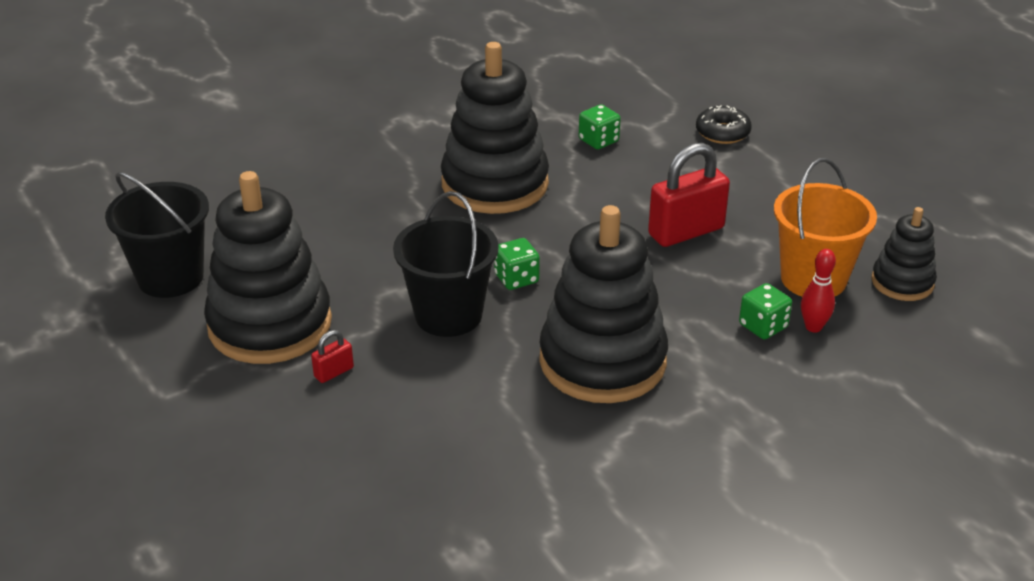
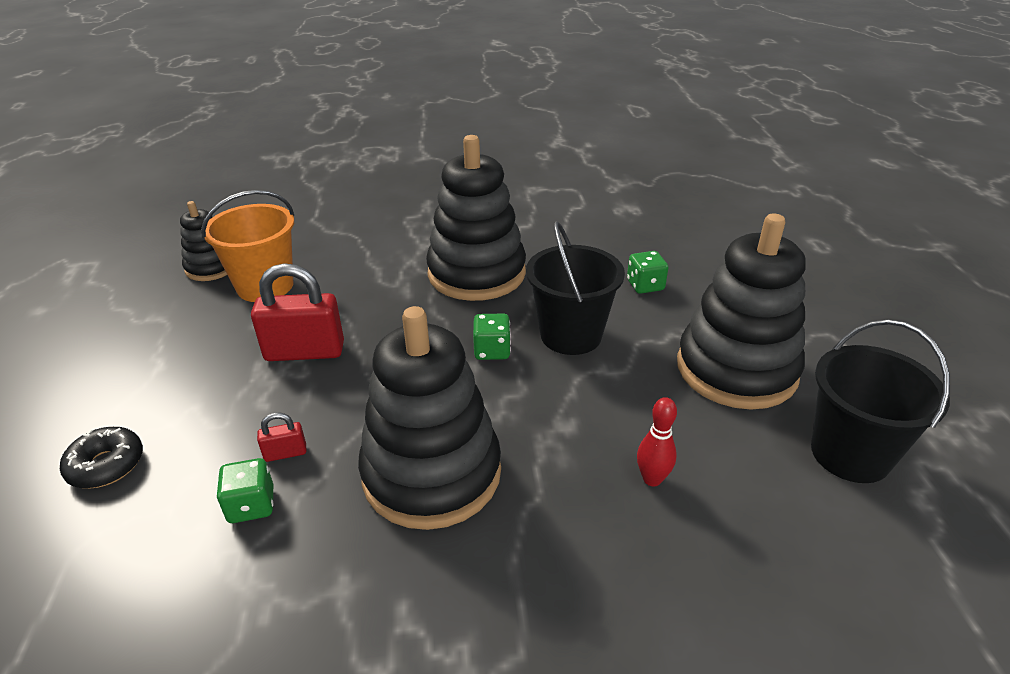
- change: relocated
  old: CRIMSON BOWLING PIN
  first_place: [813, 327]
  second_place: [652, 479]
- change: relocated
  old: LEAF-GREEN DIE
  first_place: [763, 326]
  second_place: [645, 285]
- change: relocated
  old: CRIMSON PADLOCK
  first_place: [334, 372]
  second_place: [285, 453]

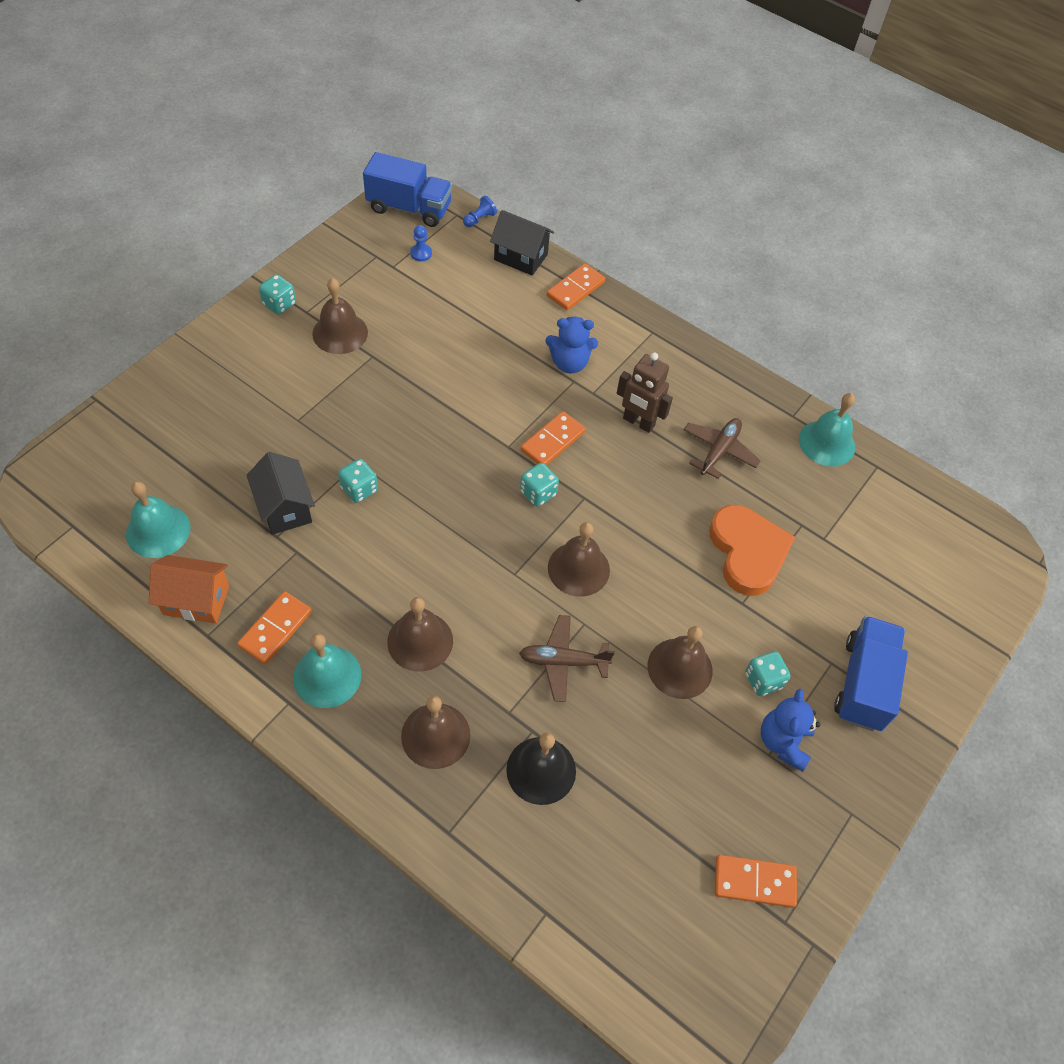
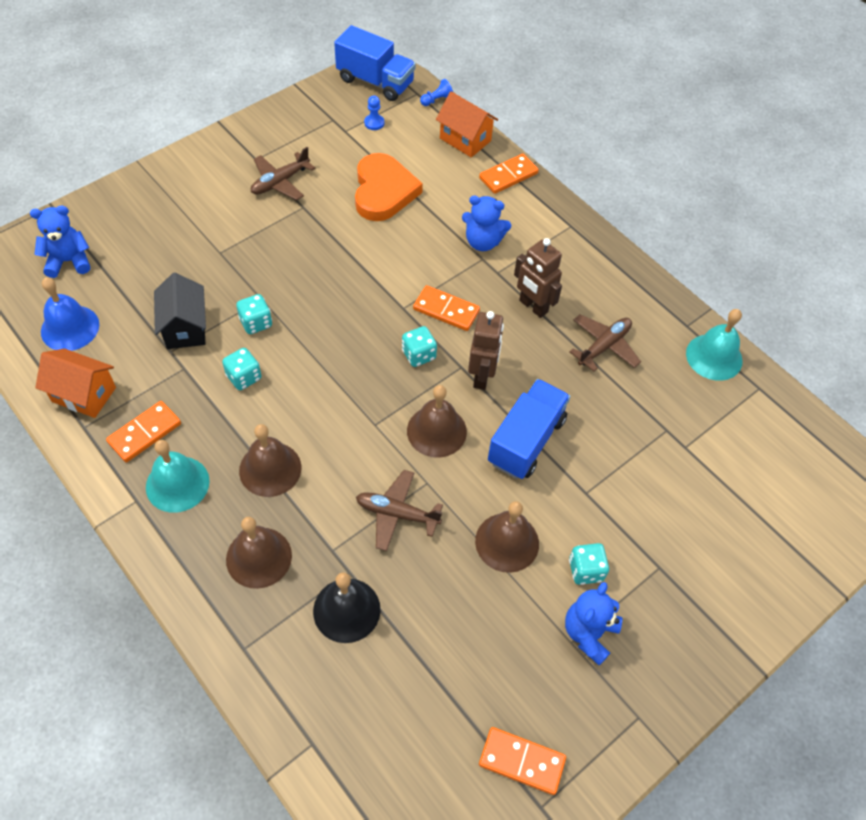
- change: colour
  old: JET-BLACK TOY HOUSE
  new: BRIGHT ORANGE TOY HOUSE
  first_place: [520, 257]
  second_place: [465, 139]
- change: relocated
  old: TURQUOISE DIE
  first_place: [279, 304]
  second_place: [244, 377]
- change: exchanged
  old: DARK BROWN SCHOOL BELL
  new: DARK BROWN TOY PLANE
  first_place: [340, 333]
  second_place: [280, 182]
- change: spun
  old: BRIGHT ORANGE DOMINO PIECE
  first_place: [552, 441]
  second_place: [446, 310]
  degrees: 60
- change: colour
  old: TURQUOISE SCHOOL BELL
  new: BLUE SCHOOL BELL
  first_place: [158, 530]
  second_place: [70, 328]
- change: relocated
  old: BRIGHT ORANGE HEART SHAPE
  first_place: [747, 552]
  second_place: [383, 191]
- change: relocated
  old: BLUE TOY TRUCK
  first_place: [863, 684]
  second_place: [526, 441]
- change: appeared
  new: BLUE TEDDY BEAR
  second_place: [69, 261]
- change: appeared
  new: DARK BROWN ROBOT FIGURE
  second_place: [482, 376]

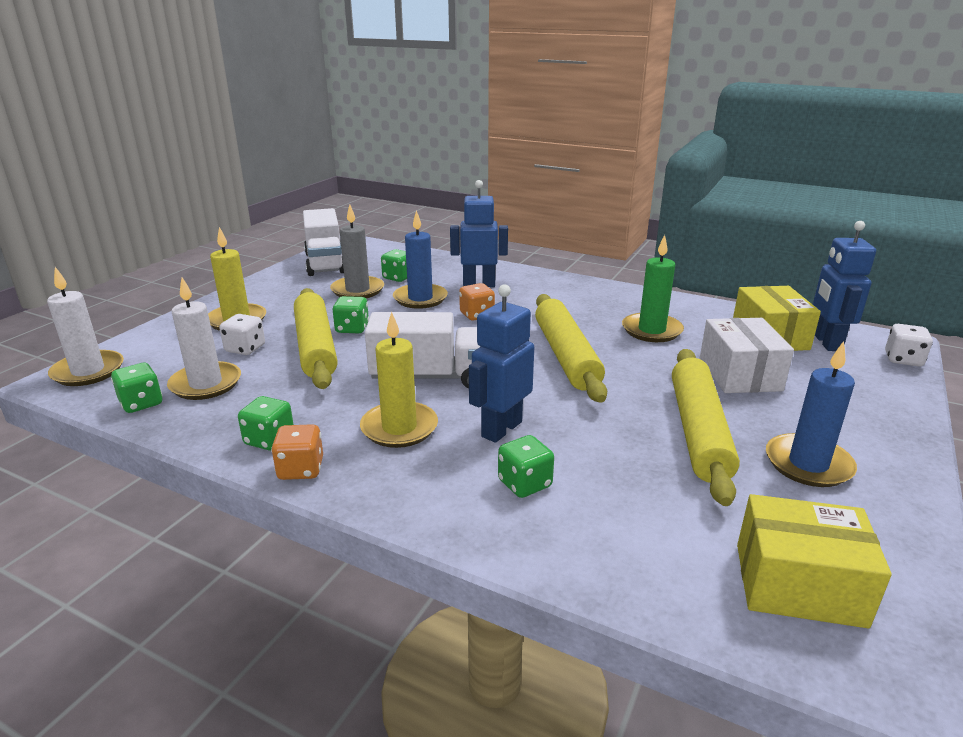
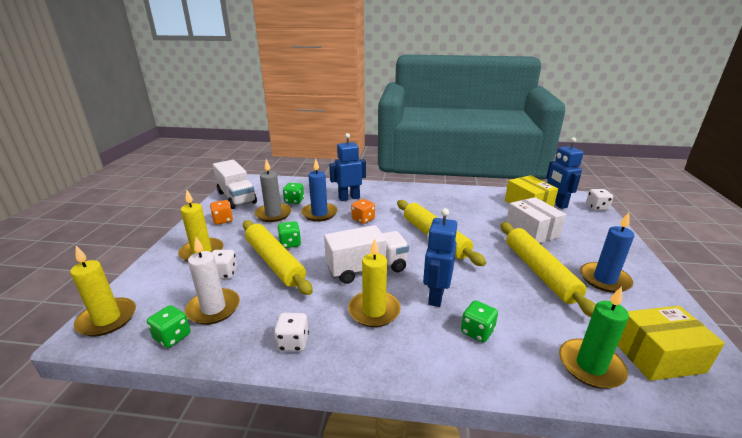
- change: relocated
  old: LEAF-GREEN CANDLE
  first_place: [651, 330]
  second_place: [590, 366]
- change: colour
  old: WHITE CANDLE
  new: GOLDEN CANDLE
  first_place: [88, 371]
  second_place: [107, 319]
- change: colour
  old: LEAF-GREEN DIE
  new: WHITE DIE
  first_place: [269, 440]
  second_place: [293, 342]
- change: relocated
  old: BRIGHT ORANGE DIE
  first_place: [301, 469]
  second_place: [223, 220]

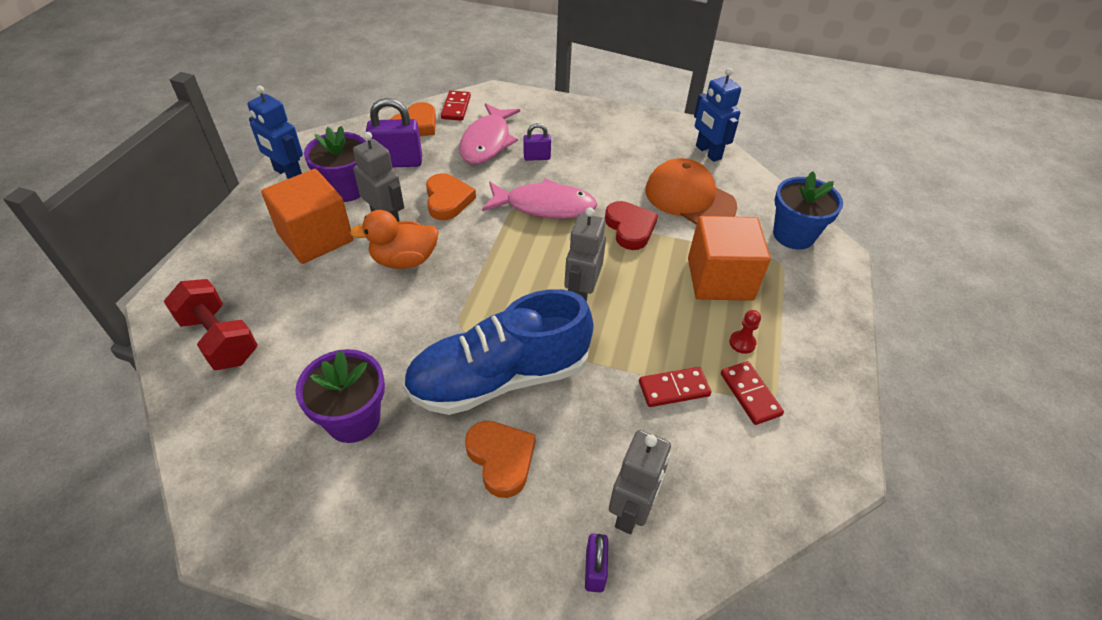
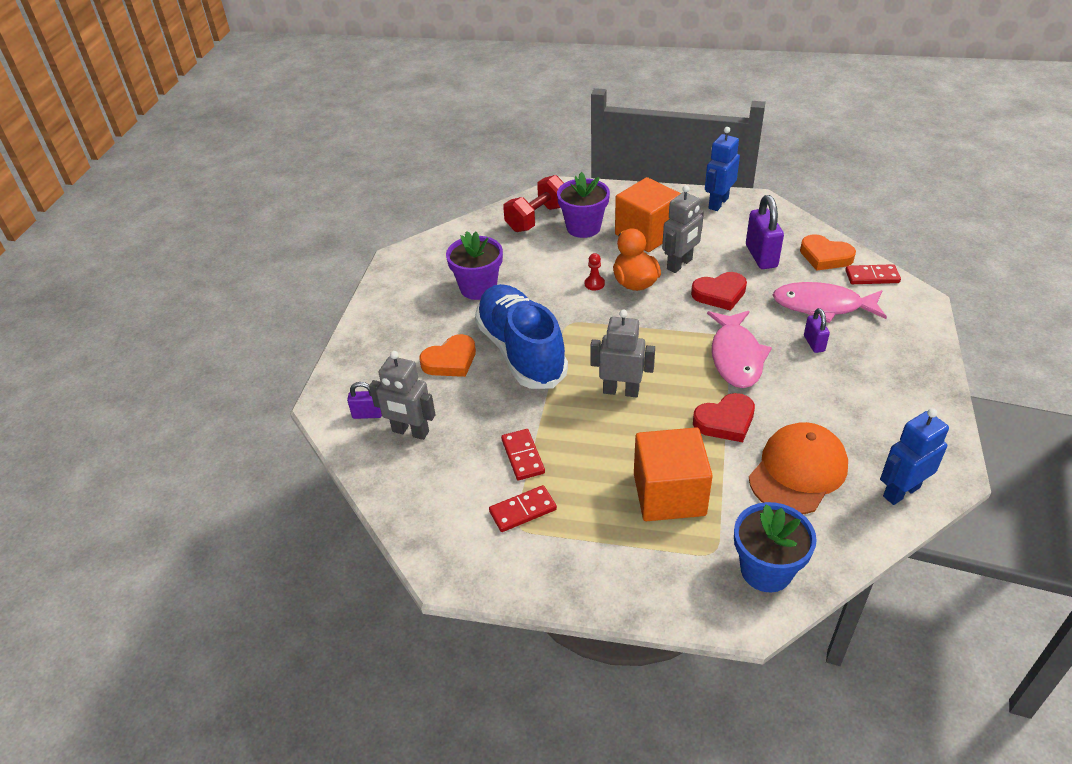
- change: relocated
  old: ROYAL PURPLE PLANT POT
  first_place: [346, 189]
  second_place: [583, 227]
- change: colour
  old: BRIGHT ORANGE HEART SHAPE
  new: CRIMSON HEART SHAPE
  first_place: [448, 200]
  second_place: [720, 294]
- change: relocated
  old: CRIMSON CHESS PAWN
  first_place: [742, 343]
  second_place: [594, 284]

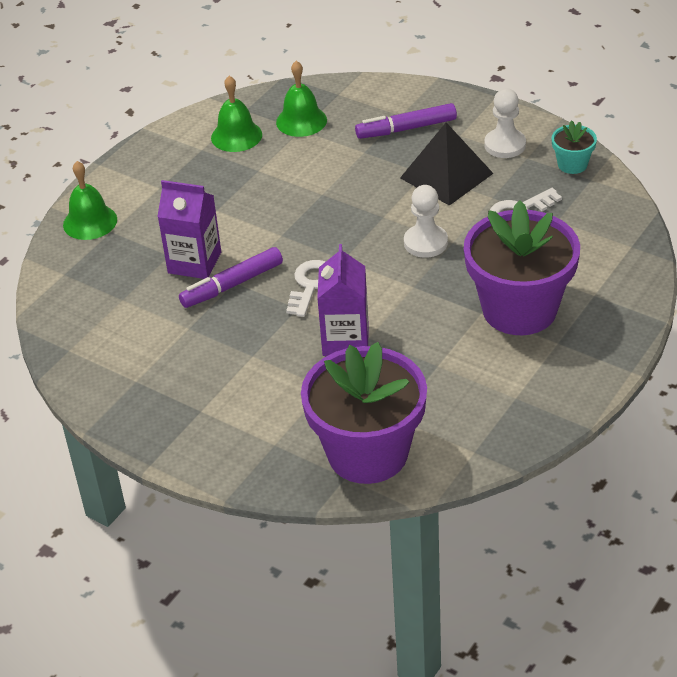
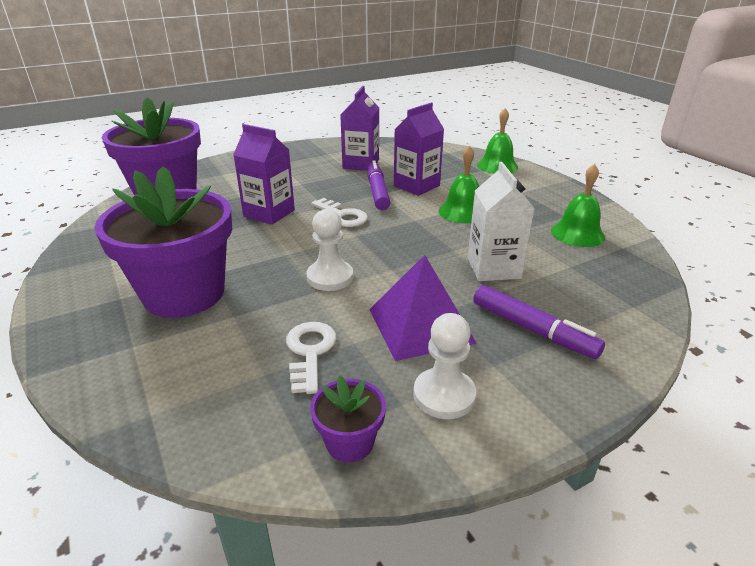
- change: relocated
  old: LEAF-GREEN SCHOOL BELL
  first_place: [301, 121]
  second_place: [462, 212]
- change: spun
  old: ROYAL PURPLE MARKER
  first_place: [406, 129]
  second_place: [532, 329]
  degrees: 120
- change: colour
  old: TURQUOISE PLANT POT
  new: ROYAL PURPLE PLANT POT
  first_place: [572, 164]
  second_place: [349, 442]
- change: colour
  old: JET-BLACK PYRAMID SHAPE
  new: ROYAL PURPLE PYRAMID SHAPE
  first_place: [446, 175]
  second_place: [420, 325]
- change: appeared
  new: ROYAL PURPLE MILK CARTON
  second_place: [361, 164]
- change: appeared
  new: WHITE MILK CARTON
  second_place: [493, 268]

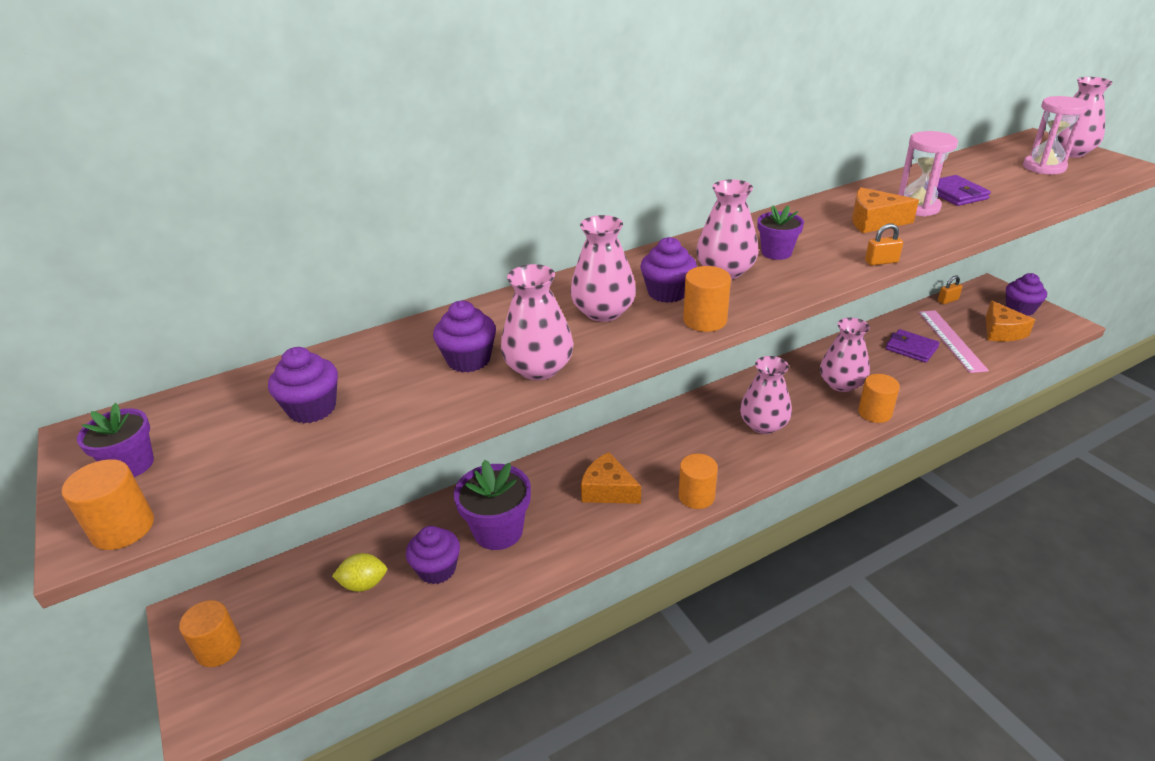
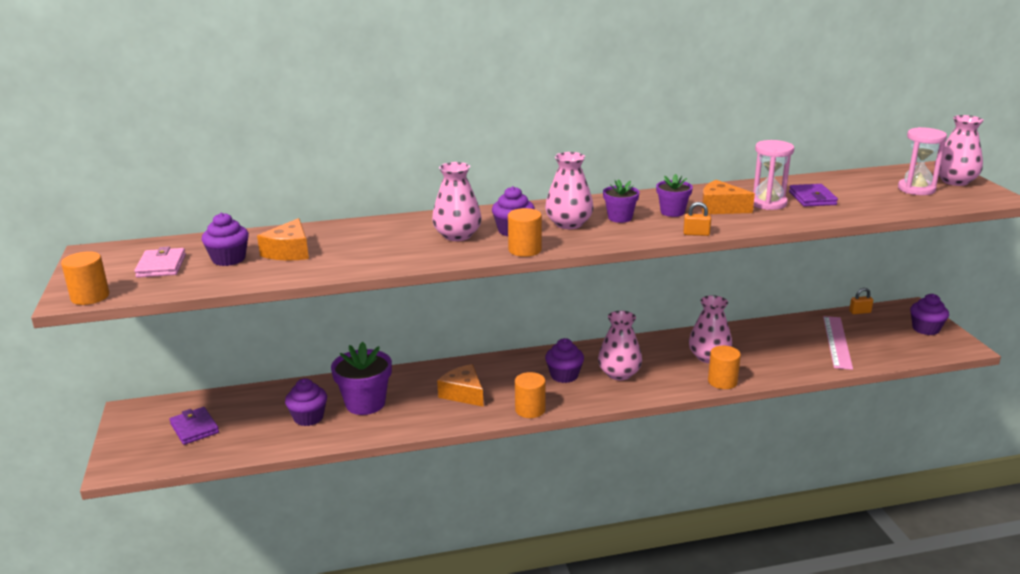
- change: missing
  old: PINK FLOWER VASE
  first_place: [539, 368]
- change: relocated
  old: ROYAL PURPLE CUPCAKE
  first_place: [469, 360]
  second_place: [564, 375]
- change: relocated
  old: BRIGHT ORANGE PIECE OF CHEESE
  first_place: [1001, 331]
  second_place: [289, 252]
- change: relocated
  old: ROYAL PURPLE BILLFOLD
  first_place: [911, 348]
  second_place: [194, 428]
- change: relocated
  old: ROYAL PURPLE PLANT POT
  first_place: [131, 465]
  second_place: [672, 212]
- change: missing
  old: GOLDEN TOY LEMON
  first_place: [364, 584]
- change: missing
  old: BRIGHT ORANGE SOLID CYLINDER
  first_place: [219, 648]
- change: appeared
  new: PINK BILLFOLD
  second_place: [161, 266]

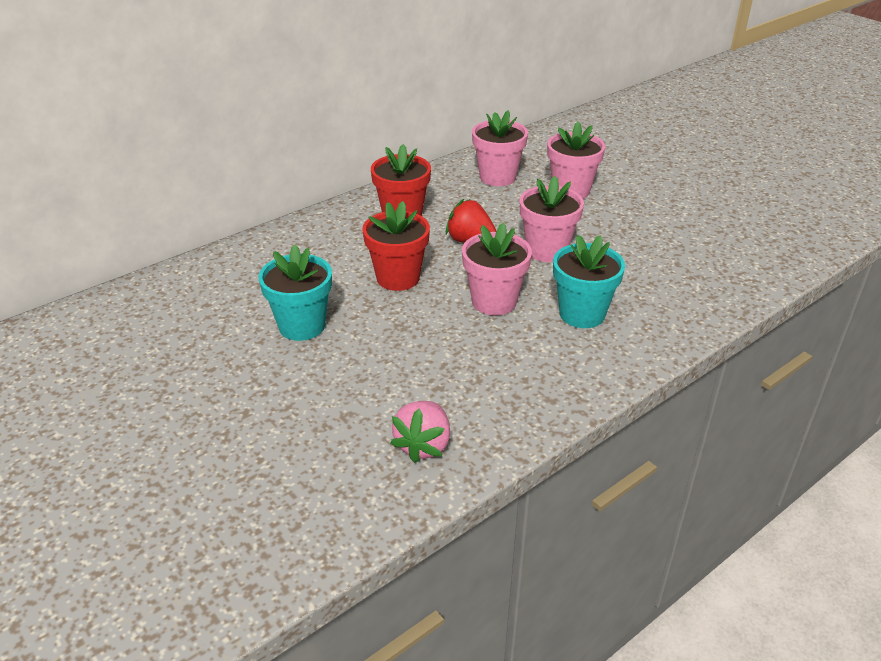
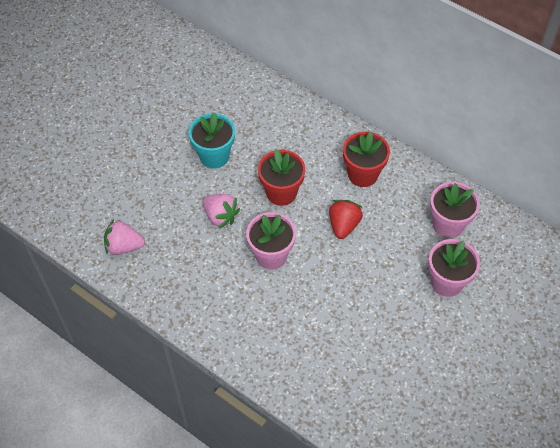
- change: missing
  old: PINK PLANT POT
  first_place: [547, 250]
- change: missing
  old: TURQUOISE PLANT POT
  first_place: [582, 314]
- change: appeared
  new: PINK BERRY
  second_place: [220, 216]

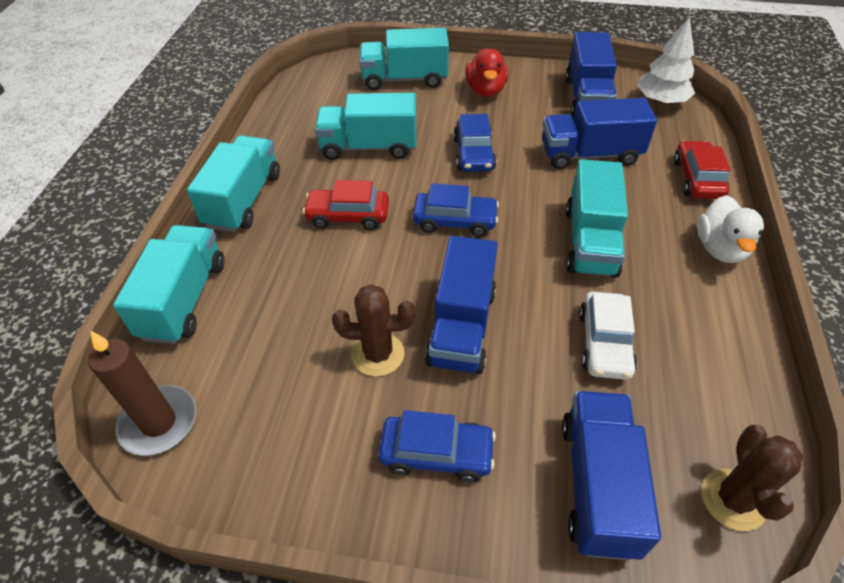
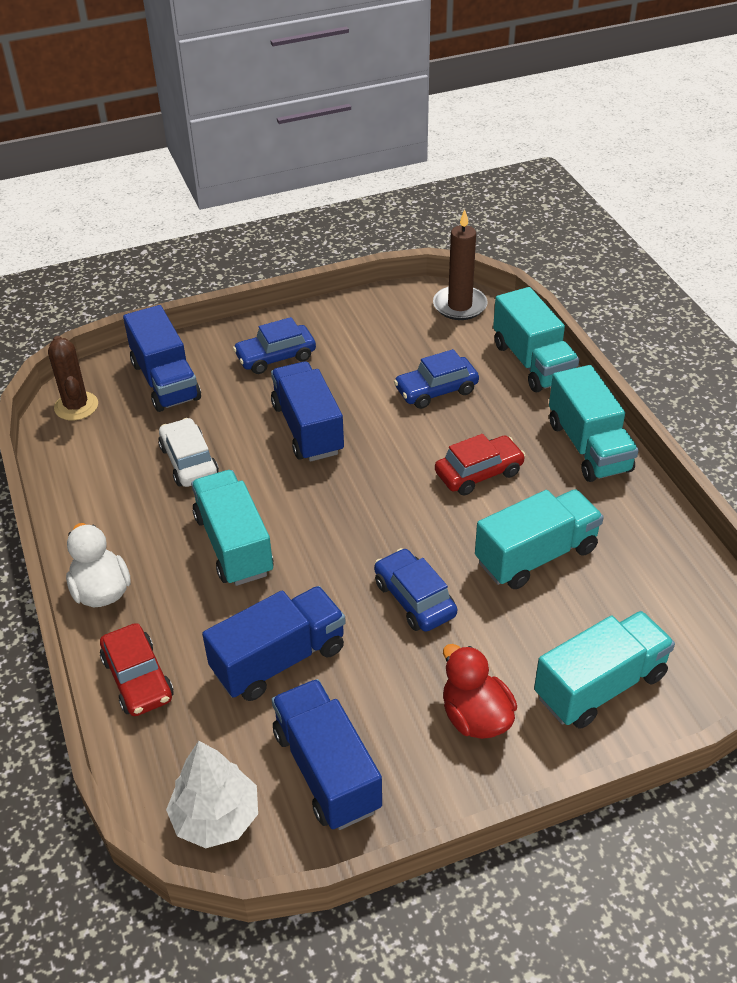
- change: relocated
  old: BLUE AUTOMOBILE
  first_place: [455, 221]
  second_place: [436, 390]
- change: missing
  old: DARK BROWN SAGUARO CACTUS
  first_place: [378, 354]

